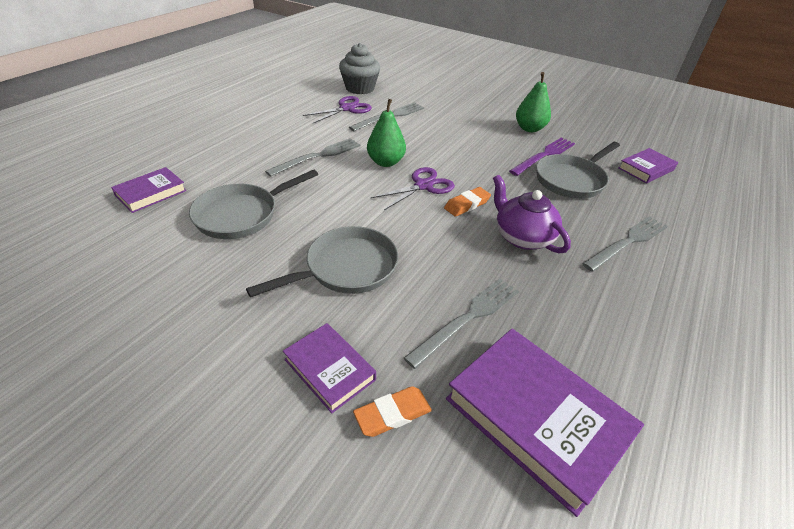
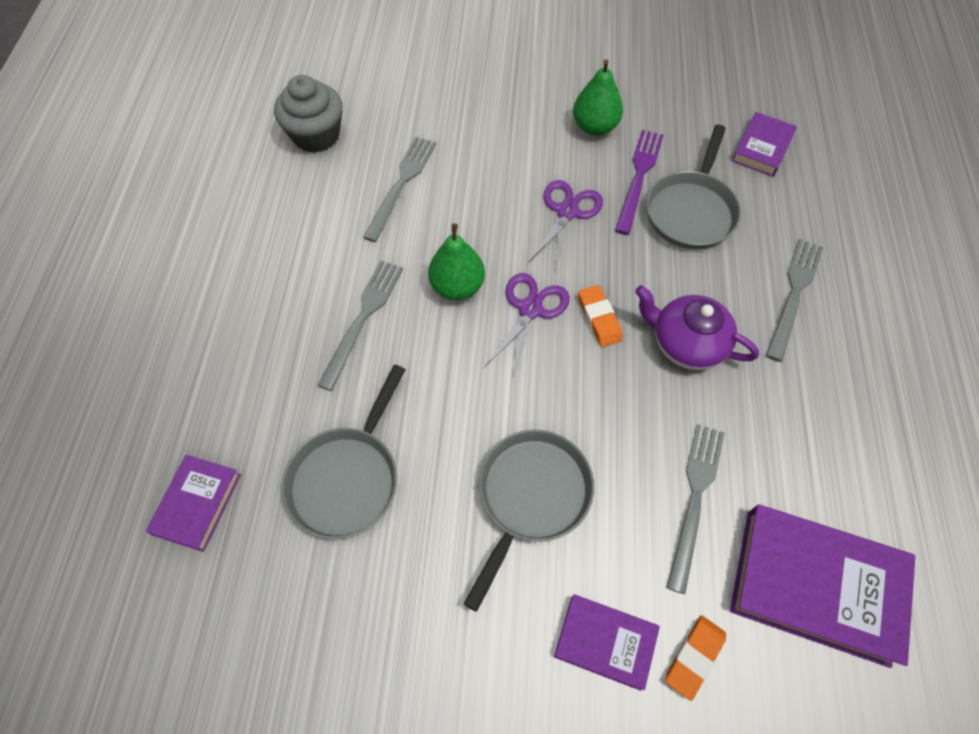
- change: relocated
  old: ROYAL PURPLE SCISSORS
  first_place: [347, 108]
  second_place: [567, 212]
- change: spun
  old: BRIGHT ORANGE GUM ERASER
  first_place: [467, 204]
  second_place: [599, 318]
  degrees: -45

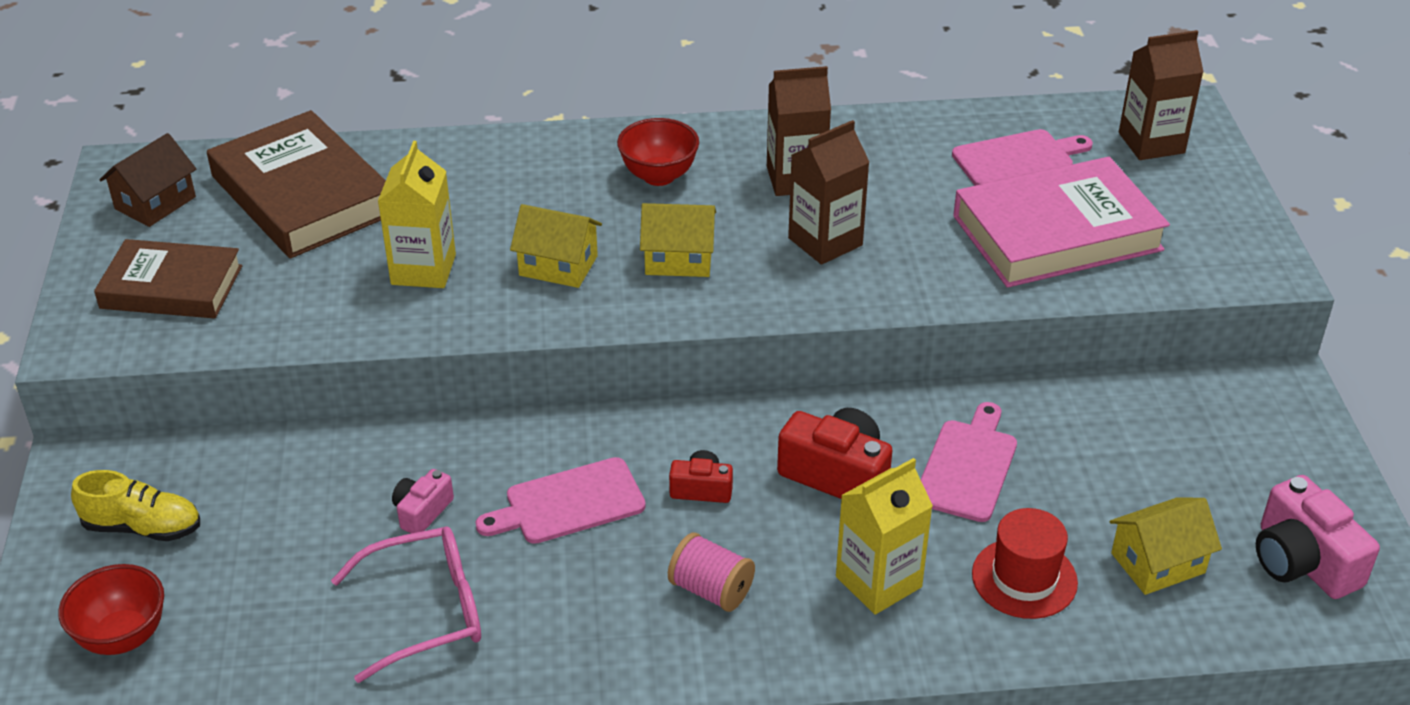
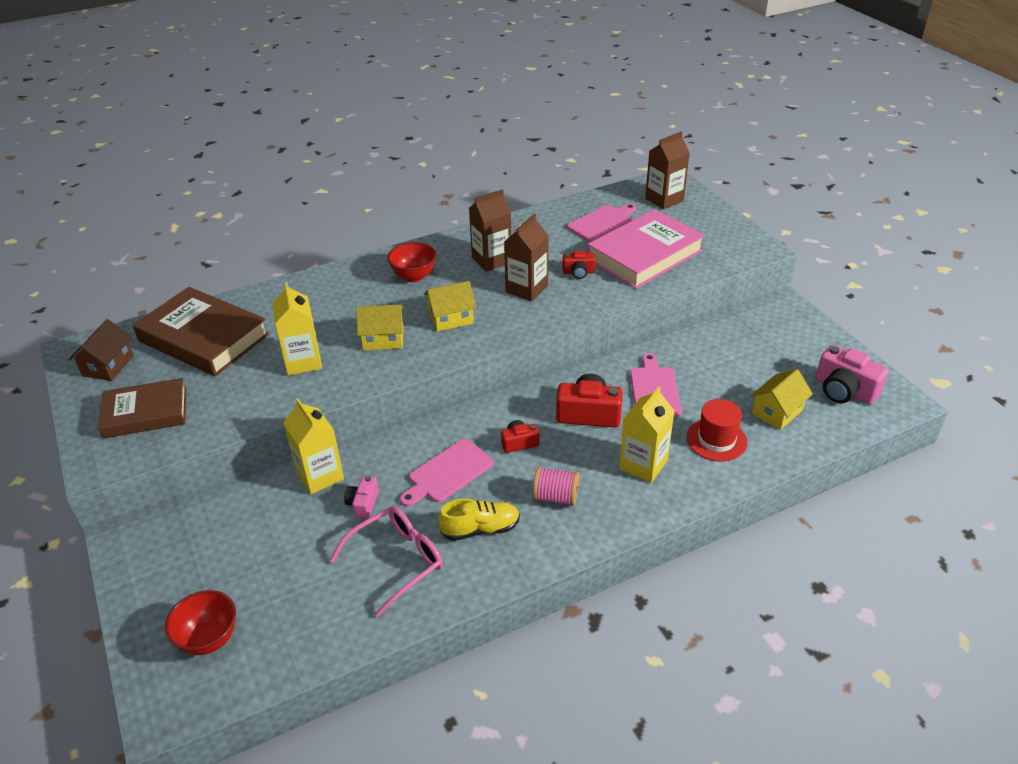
- change: relocated
  old: GOLDEN SHOE
  first_place: [143, 527]
  second_place: [480, 529]
- change: appeared
  new: CRIMSON PHOTO CAMERA
  second_place: [578, 272]
- change: appeared
  new: GOLDEN MILK CARTON
  second_place: [320, 475]

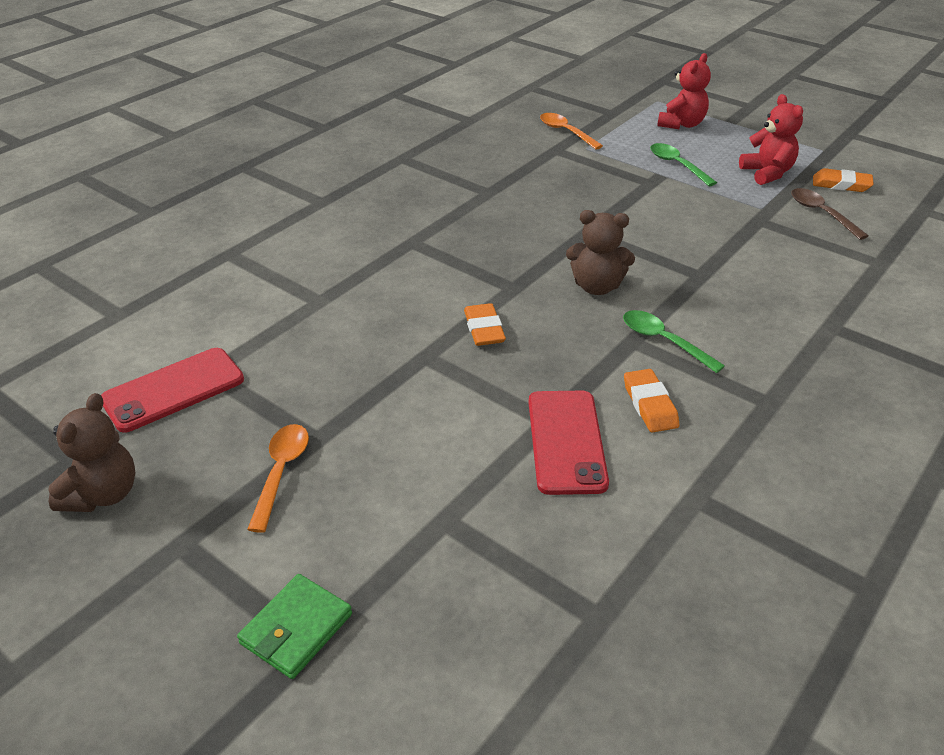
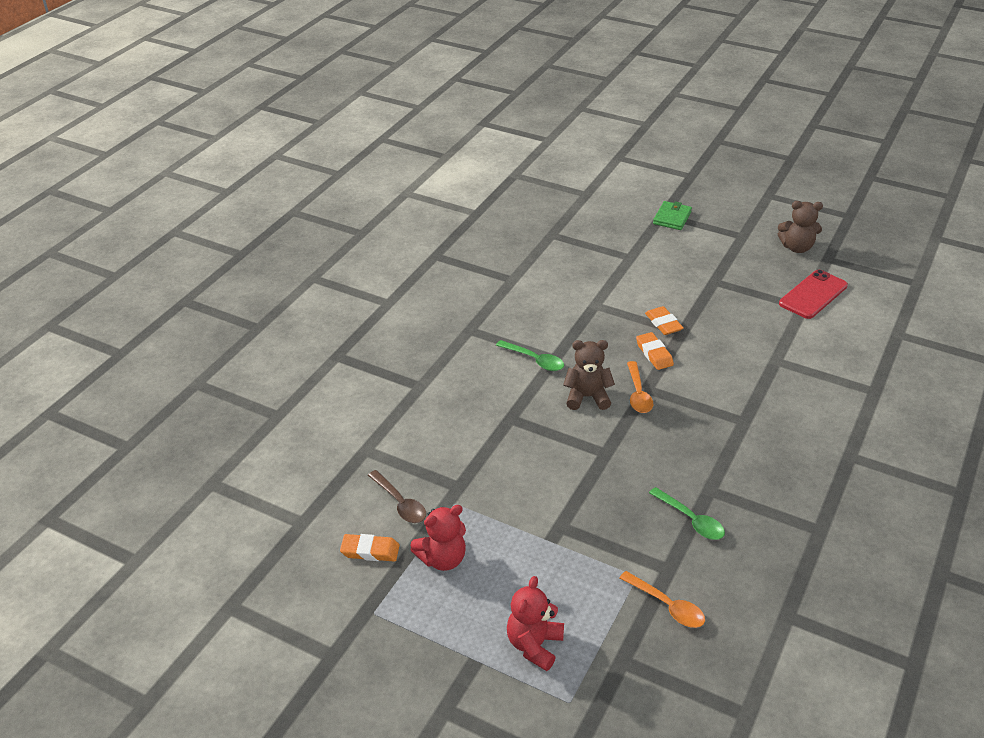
- change: spun
  old: CRIMSON TEDDY BEAR
  first_place: [767, 173]
  second_place: [442, 559]
  degrees: -90
- change: relocated
  old: LEAF-GREEN SPOON
  first_place: [677, 165]
  second_place: [691, 520]
- change: relocated
  old: BRIGHT ORANGE GUM ERASER
  first_place: [650, 405]
  second_place: [663, 323]
- change: missing
  old: CRIMSON MOBILE PHONE
  first_place: [566, 441]
- change: spun
  old: DARK BROWN TEDDY BEAR
  first_place: [103, 494]
  second_place: [796, 248]
  degrees: -90
- change: relocated
  old: BRIGHT ORANGE SPOON
  first_place: [281, 472]
  second_place: [638, 394]

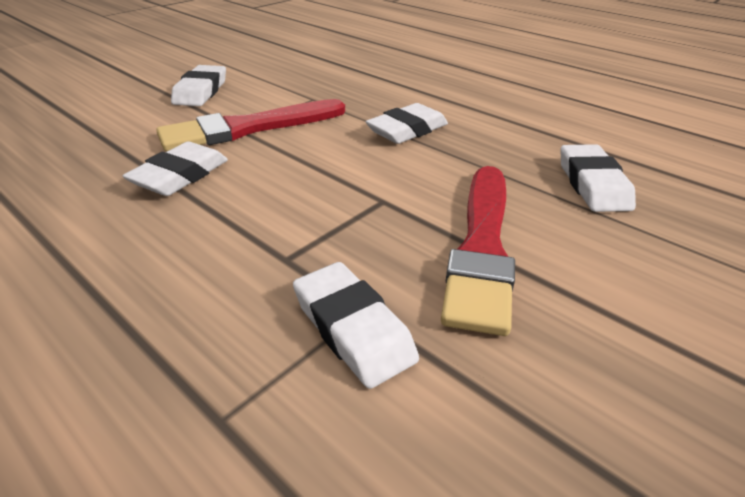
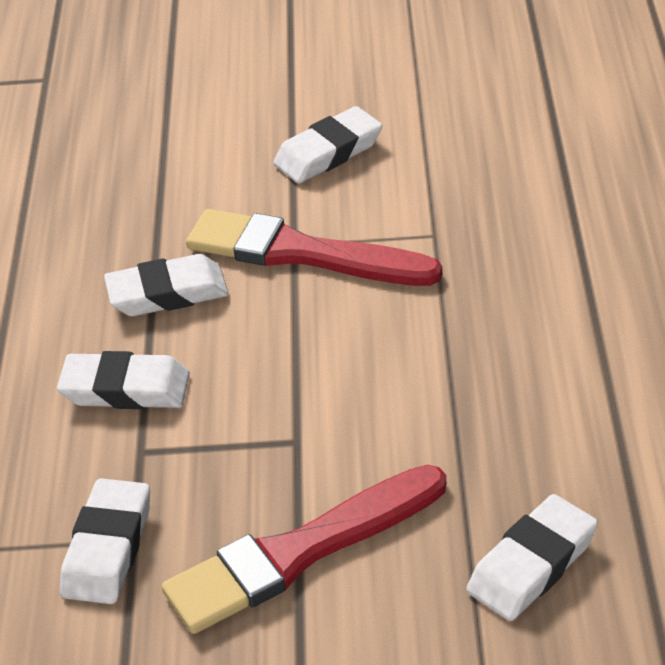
- change: relocated
  old: WHITE GUM ERASER
  first_place: [407, 130]
  second_place: [125, 389]

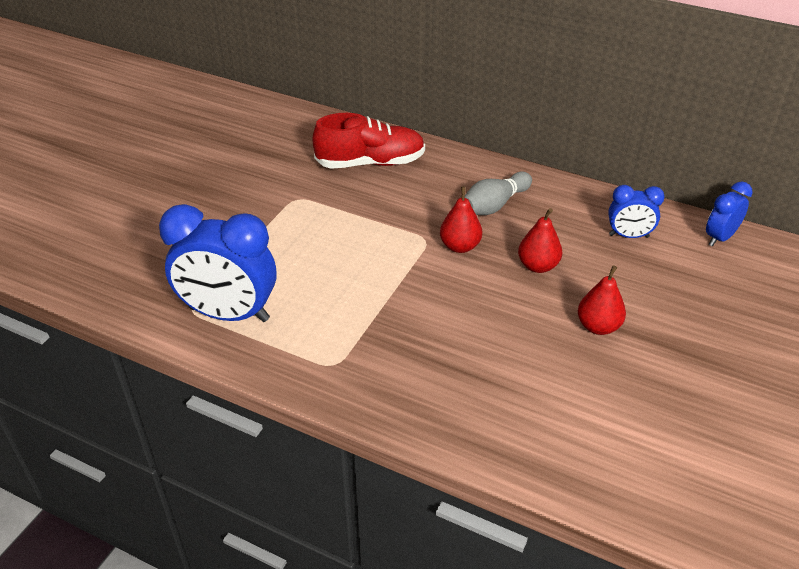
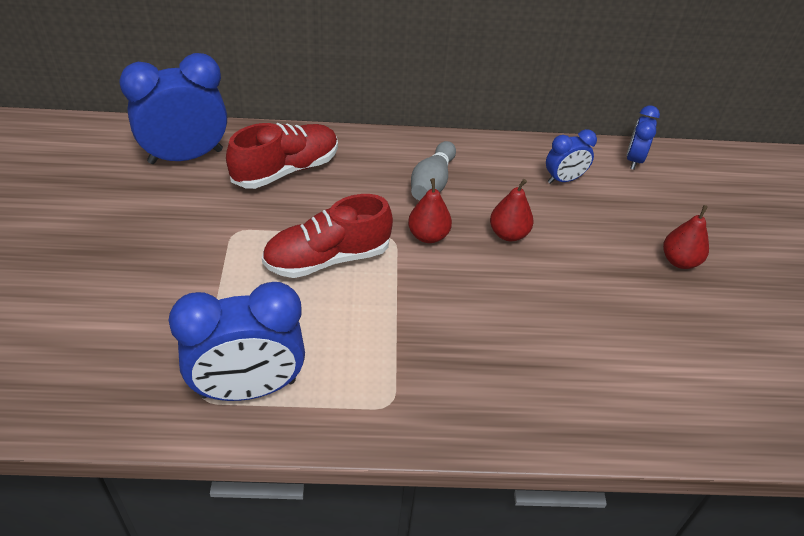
- change: relocated
  old: CRIMSON PEAR FRUIT
  first_place: [598, 326]
  second_place: [679, 261]
- change: appeared
  new: BLUE ALARM CLOCK
  second_place: [186, 156]
- change: appeared
  new: CRIMSON SHOE
  second_place: [327, 258]

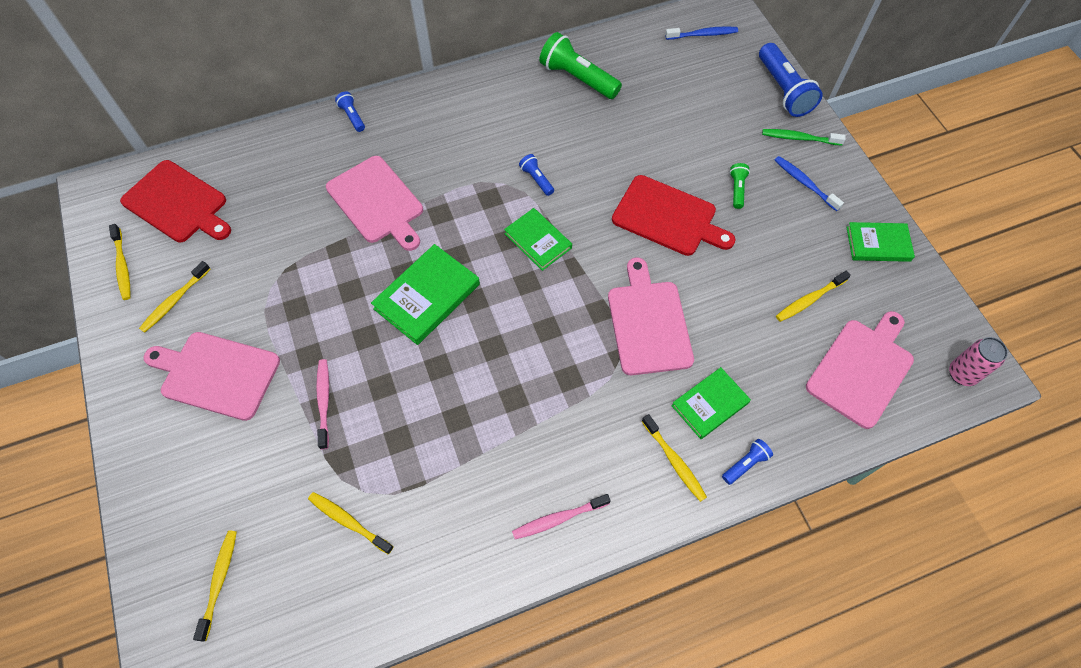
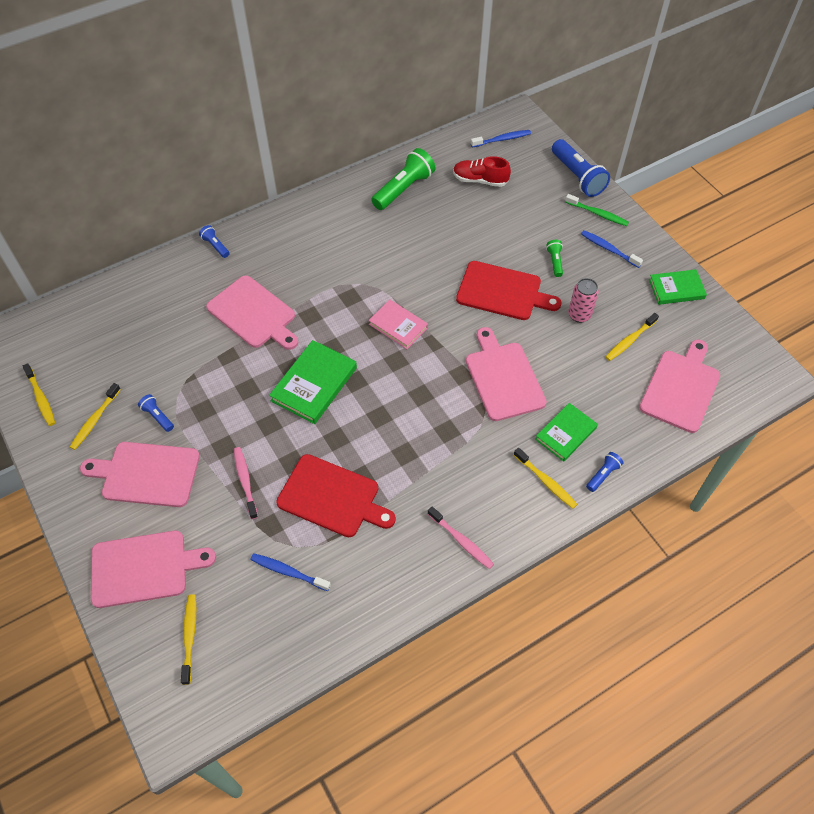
- change: spun
  old: LEAF-GREEN POCKET TORCH
  first_place: [577, 78]
  second_place: [403, 189]
  degrees: 105
- change: spun
  old: LEAF-GREEN DENTAL BRUSH
  first_place: [799, 138]
  second_place: [597, 214]
  degrees: -150
- change: relocated
  old: BLUE POCKET TORCH
  first_place: [536, 179]
  second_place: [157, 416]
- change: relocated
  old: CRIMSON CHOPPING BOARD
  first_place: [178, 203]
  second_place: [332, 497]
- change: colour
  old: LEAF-GREEN HARDBACK
  new: PINK HARDBACK
  first_place: [538, 241]
  second_place: [398, 326]
- change: relocated
  old: PINK TIN
  first_place: [962, 374]
  second_place: [579, 315]
- change: colour
  old: GOLDEN DENTAL BRUSH
  new: BLUE DENTAL BRUSH
  first_place: [348, 522]
  second_place: [288, 572]
- change: spun
  old: PINK DENTAL BRUSH
  first_place: [558, 519]
  second_place: [461, 541]
  degrees: -105
- change: appeared
  new: CRIMSON SHOE
  second_place: [480, 180]
- change: appeared
  new: PINK CHOPPING BOARD
  second_place: [144, 568]

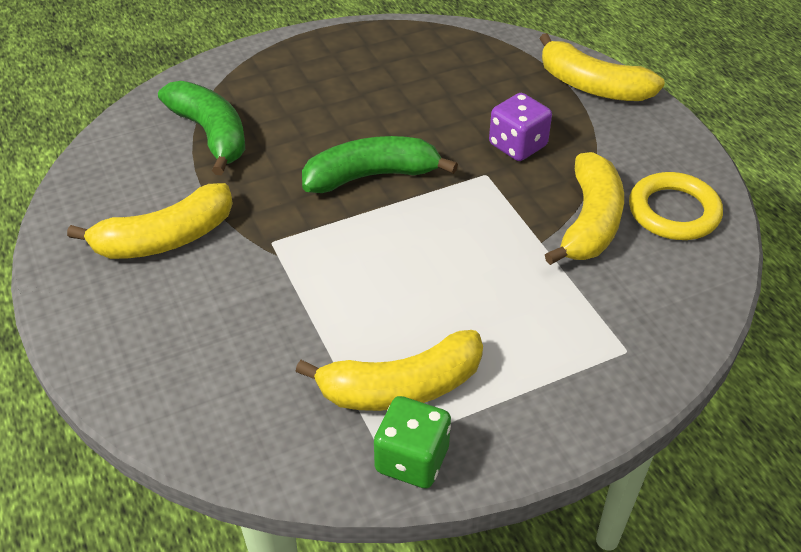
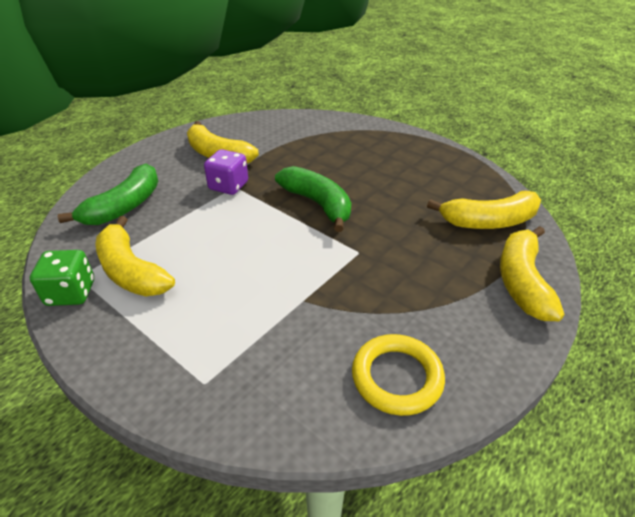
- change: relocated
  old: LEAF-GREEN BANANA FRUIT
  first_place: [211, 134]
  second_place: [124, 206]
- change: relocated
  old: ROYAL PURPLE DIE
  first_place: [517, 145]
  second_place: [228, 186]
- change: relocated
  old: GOLDEN BANANA FRUIT
  first_place: [590, 222]
  second_place: [489, 221]

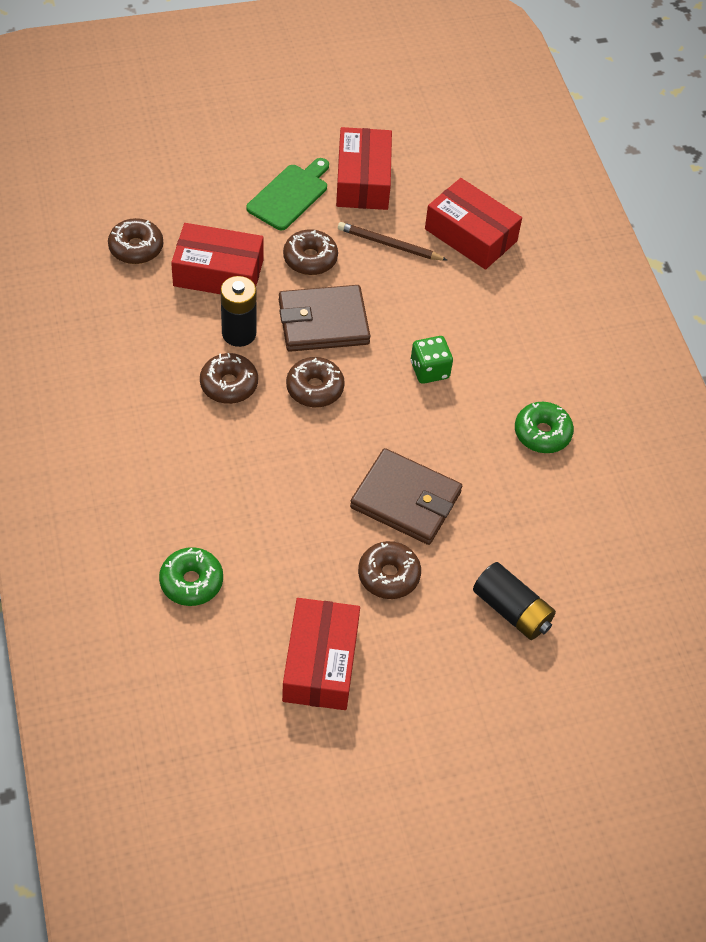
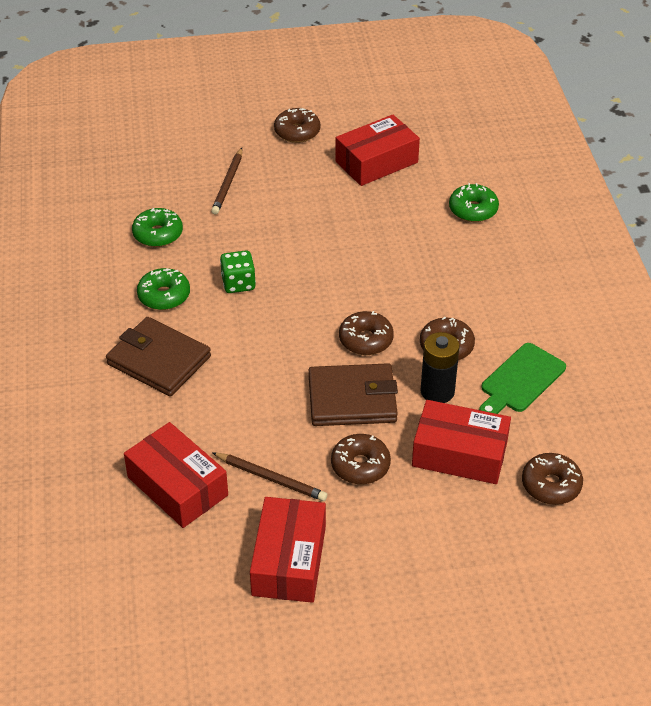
- change: relocated
  old: LEAF-GREEN CHOPPING BOARD
  first_place: [290, 195]
  second_place: [520, 380]
- change: relocated
  old: LEAF-GREEN DIE
  first_place: [429, 370]
  second_place: [238, 283]
- change: relocated
  old: DARK BROWN BILLFOLD
  first_place: [405, 500]
  second_place: [159, 360]
- change: relocated
  old: DARK BROWN GLAZED DONUT
  first_place: [388, 575]
  second_place: [297, 132]
- change: exchanged
  old: JET-BLACK POWER CELL
  new: DARK BROWN LEAD PENCIL
  first_place: [512, 610]
  second_place: [228, 183]
- change: spun
  old: CRIMSON PACKAGE
  first_place: [320, 663]
  second_place: [376, 162]
  degrees: 45
- change: appeared
  new: LEAF-GREEN GLAZED DONUT
  second_place: [158, 234]

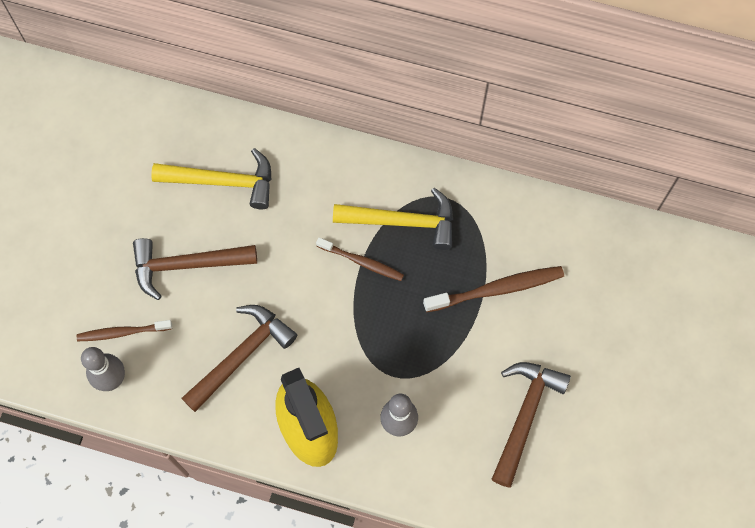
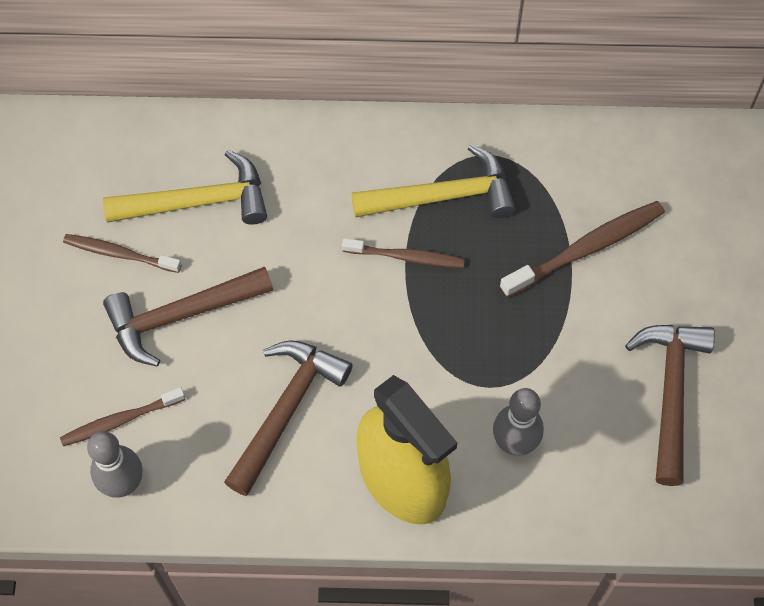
- change: appeared
  new: DARK BROWN DENTAL BRUSH
  second_place: [119, 254]

